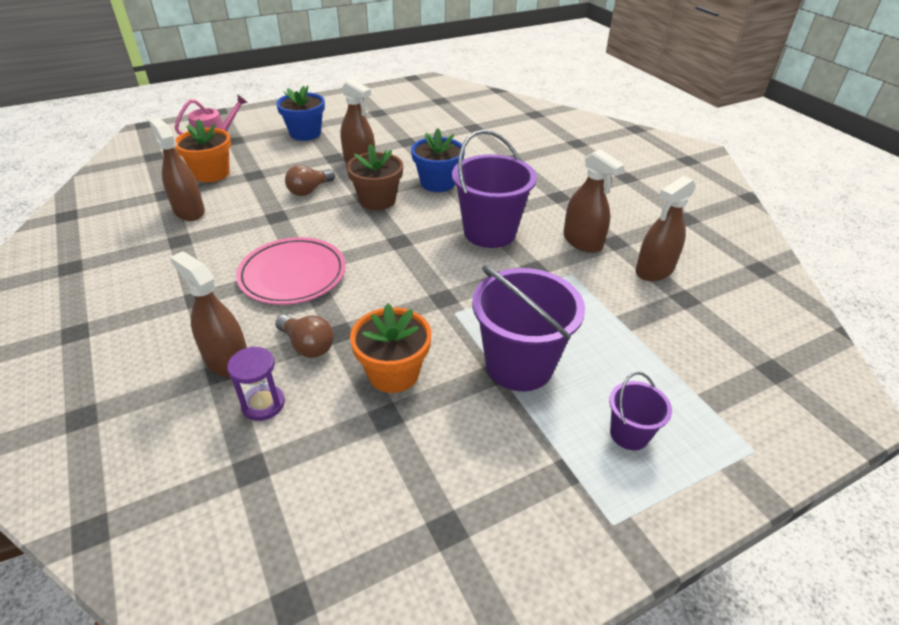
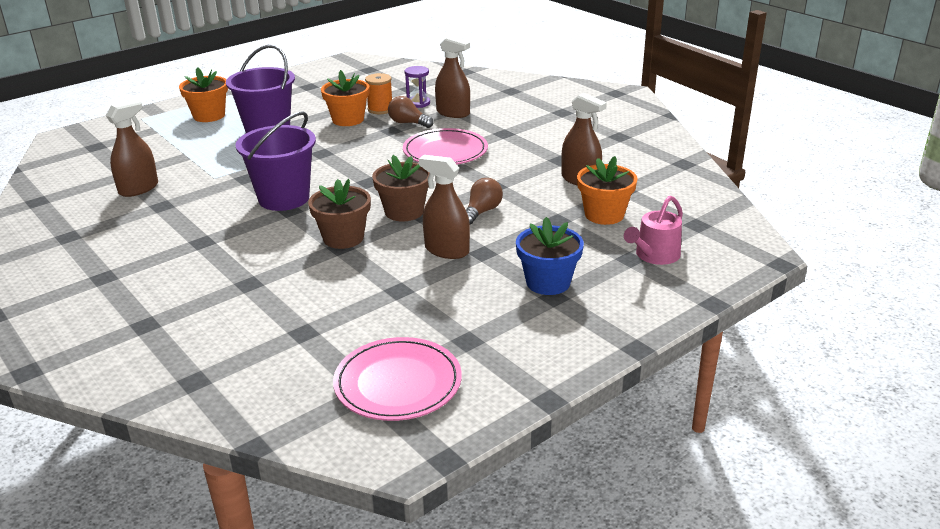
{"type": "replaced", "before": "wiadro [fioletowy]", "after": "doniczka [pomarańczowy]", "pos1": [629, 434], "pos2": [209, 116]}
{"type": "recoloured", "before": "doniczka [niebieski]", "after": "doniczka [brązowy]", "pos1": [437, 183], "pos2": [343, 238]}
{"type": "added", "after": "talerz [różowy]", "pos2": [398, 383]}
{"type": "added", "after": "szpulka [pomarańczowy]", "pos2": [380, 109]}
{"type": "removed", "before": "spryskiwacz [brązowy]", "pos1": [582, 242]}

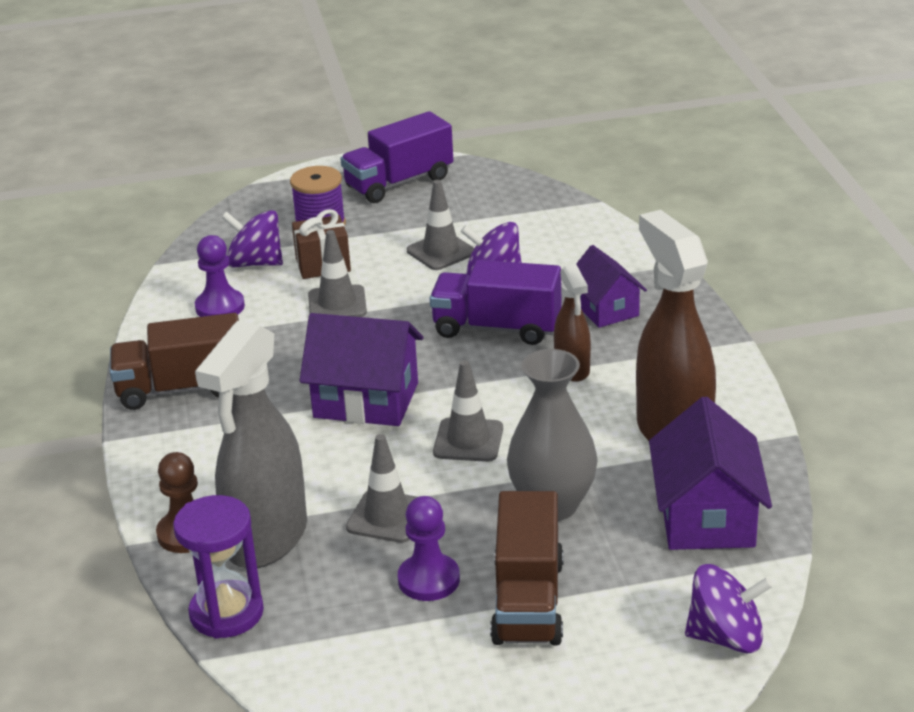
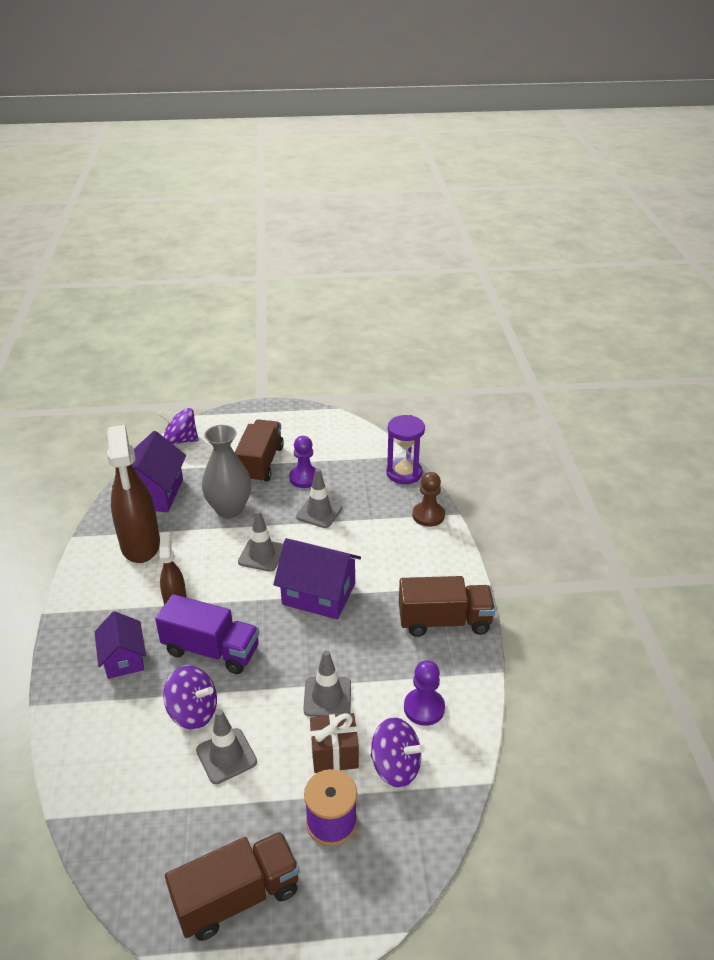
{"type": "recoloured", "before": "ciężarówka [fioletowy]", "after": "ciężarówka [brązowy]", "pos1": [399, 183], "pos2": [237, 897]}
{"type": "removed", "before": "spryskiwacz [szary]", "pos1": [267, 540]}

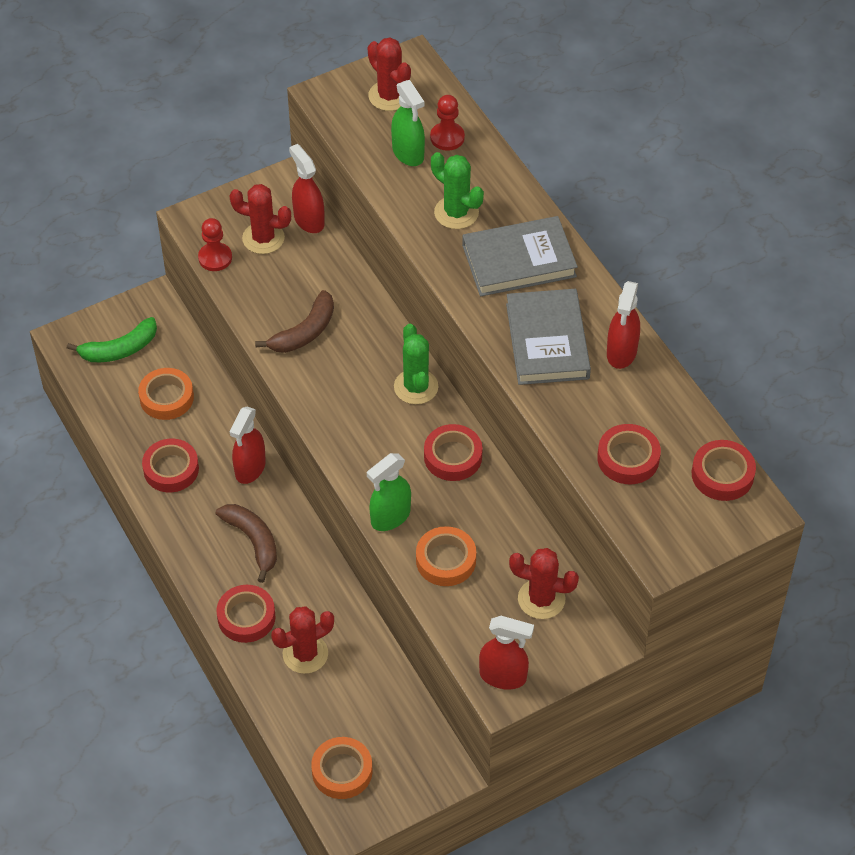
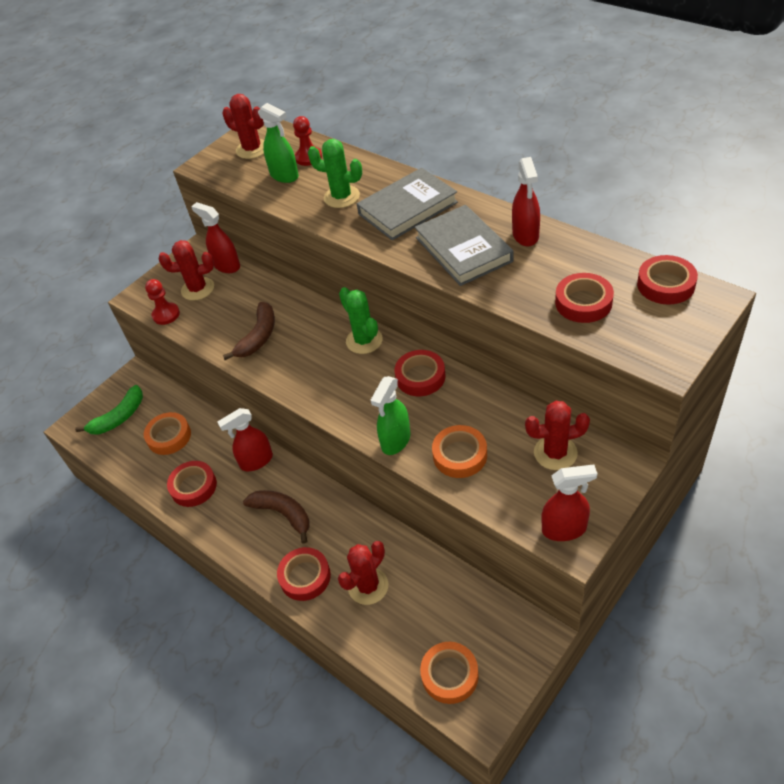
{"type": "turned", "before": "spryskiwacz [czerwony]", "pos1": [250, 469], "pos2": [256, 461], "turn": 60}

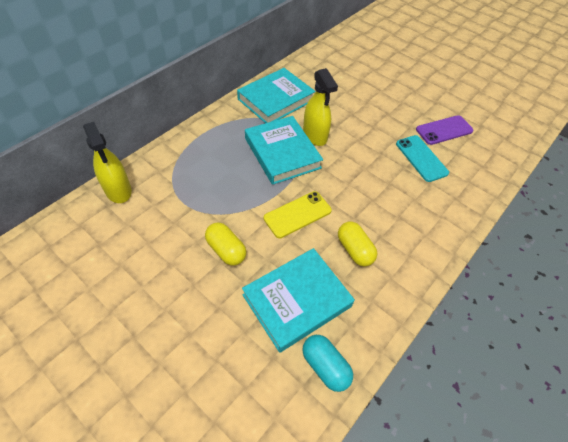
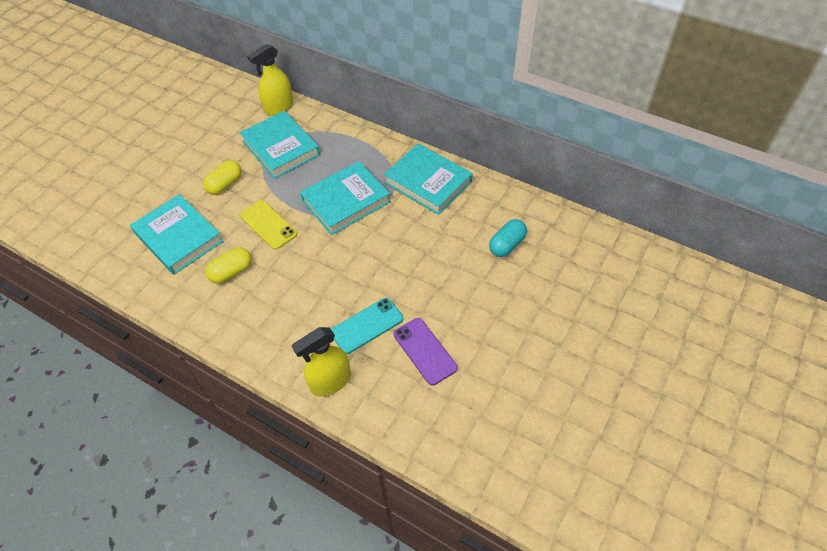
{"type": "added", "after": "książka [turkusowy]", "pos2": [281, 148]}
{"type": "moved", "before": "spryskiwacz [żółty]", "pos1": [315, 135], "pos2": [330, 381]}
{"type": "moved", "before": "kapsułka [turkusowy]", "pos1": [325, 366], "pos2": [507, 245]}

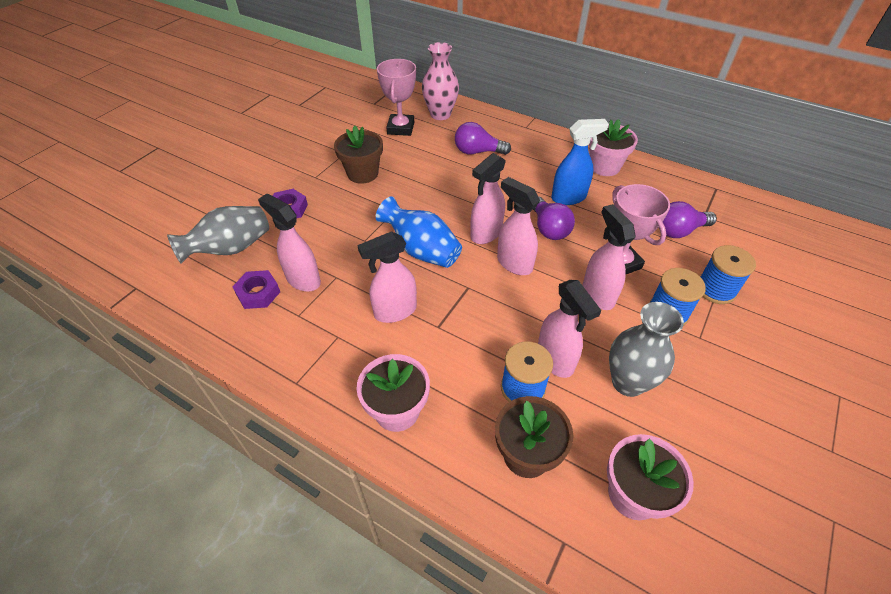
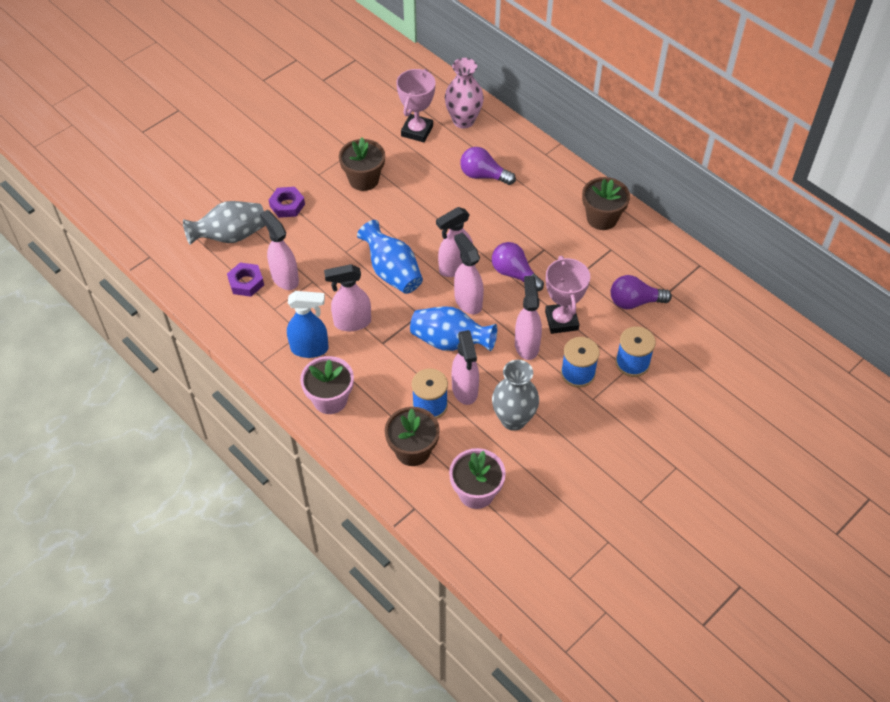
{"type": "moved", "before": "spryskiwacz [niebieski]", "pos1": [569, 198], "pos2": [310, 349]}
{"type": "added", "after": "wazon [niebieski]", "pos2": [450, 342]}
{"type": "turned", "before": "żarówka [fioletowy]", "pos1": [548, 228], "pos2": [514, 274], "turn": 135}
{"type": "recoloured", "before": "doniczka [różowy]", "after": "doniczka [brązowy]", "pos1": [604, 166], "pos2": [602, 218]}

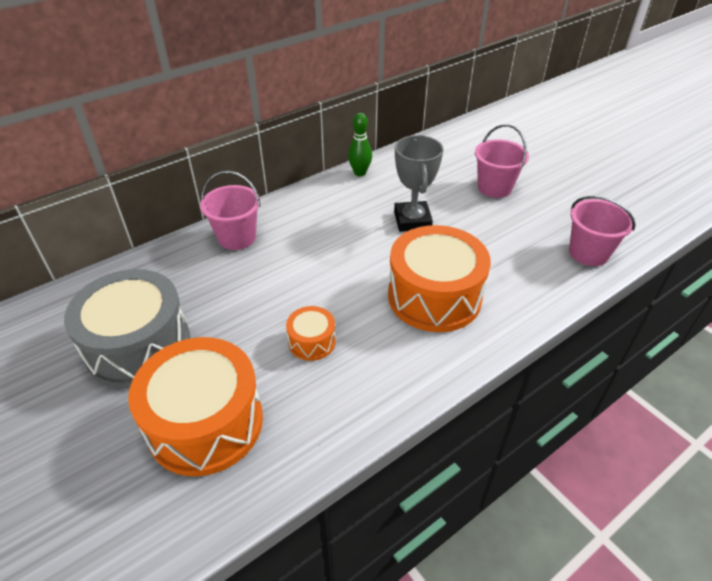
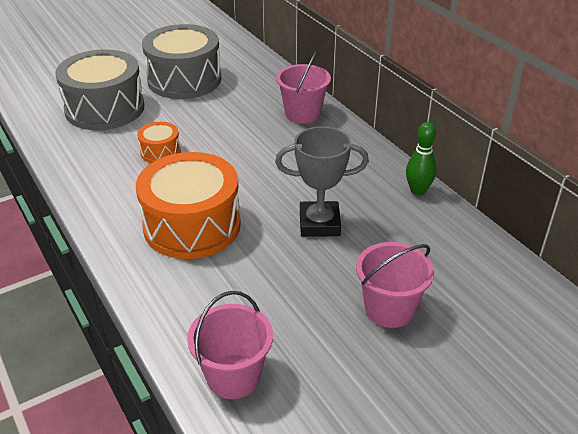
{"type": "recoloured", "before": "bęben [pomarańczowy]", "after": "bęben [szary]", "pos1": [205, 423], "pos2": [105, 108]}

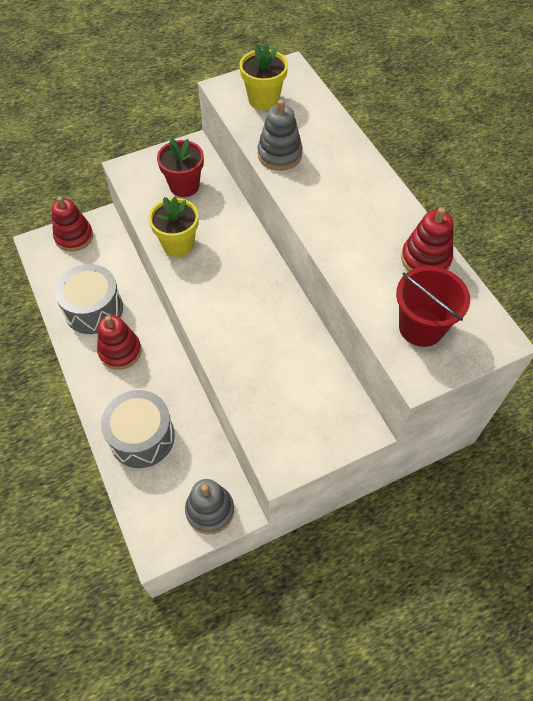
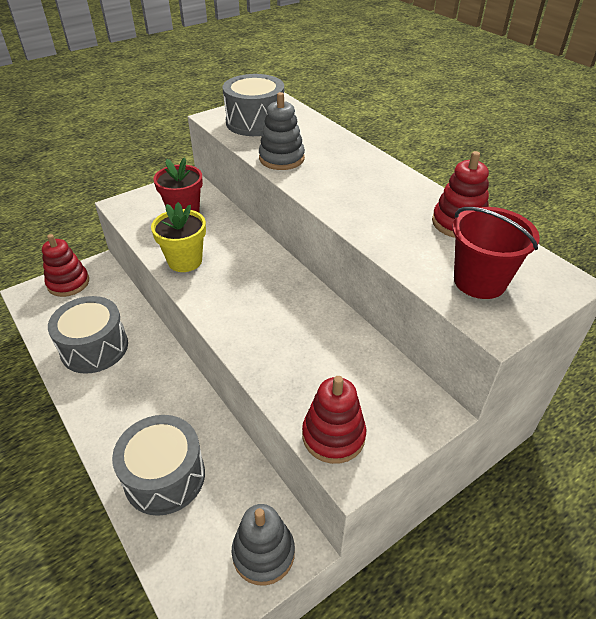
{"type": "replaced", "before": "doniczka [żółty]", "after": "bęben [szary]", "pos1": [263, 100], "pos2": [255, 122]}
{"type": "moved", "before": "zabawka nakładanka [czerwony]", "pos1": [120, 351], "pos2": [333, 436]}

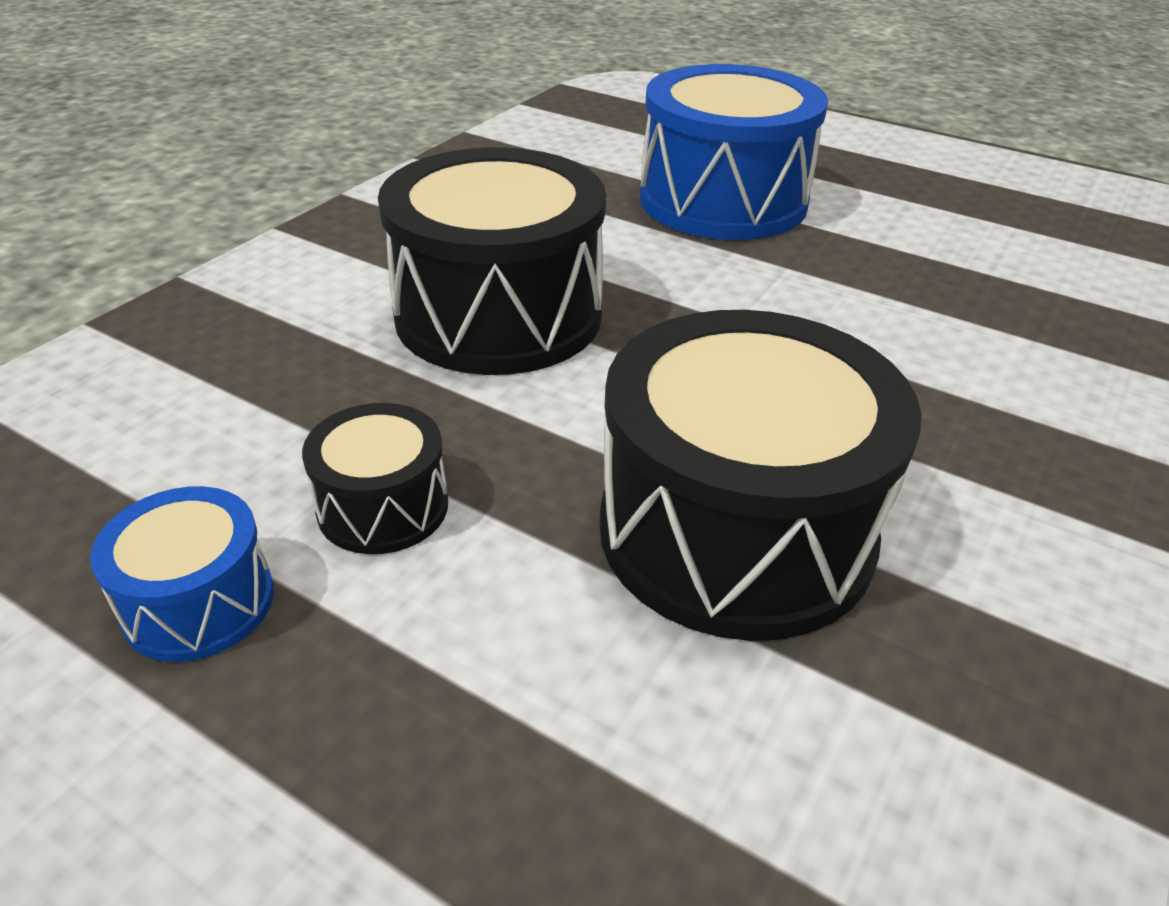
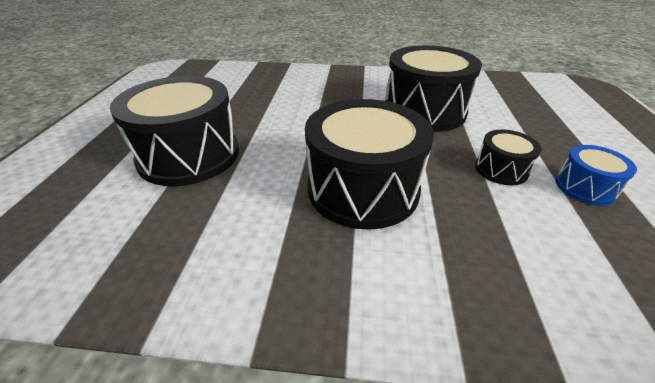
{"type": "recoloured", "before": "bęben [niebieski]", "after": "bęben [czarny]", "pos1": [723, 200], "pos2": [189, 155]}

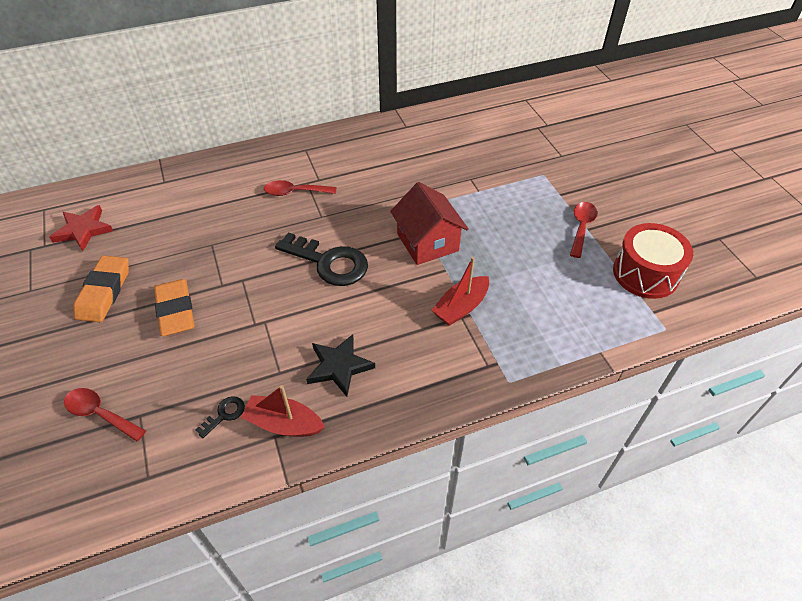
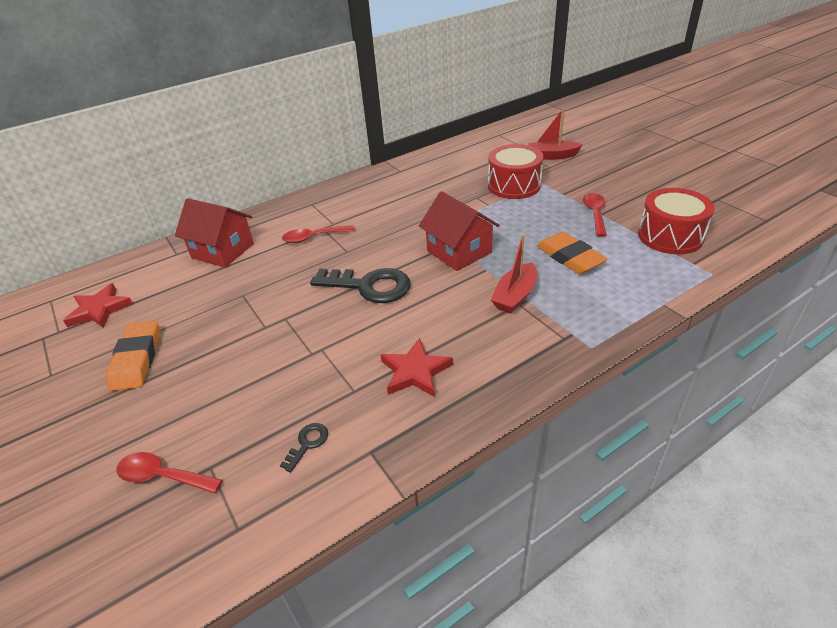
{"type": "added", "after": "domek [czerwony]", "pos2": [223, 251]}
{"type": "recoloured", "before": "gwiazda [czarny]", "after": "gwiazda [czerwony]", "pos1": [339, 366], "pos2": [415, 371]}
{"type": "added", "after": "bęben [czerwony]", "pos2": [514, 185]}
{"type": "moved", "before": "łódka [czerwony]", "pos1": [283, 424], "pos2": [552, 156]}
{"type": "moved", "before": "gumka do mazania [pomarańczowy]", "pos1": [175, 311], "pos2": [570, 257]}

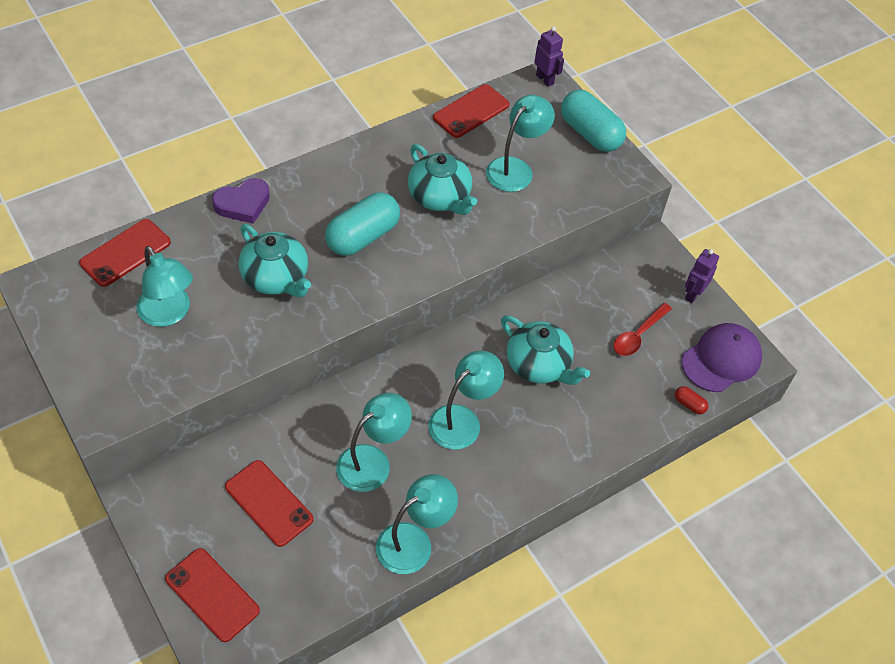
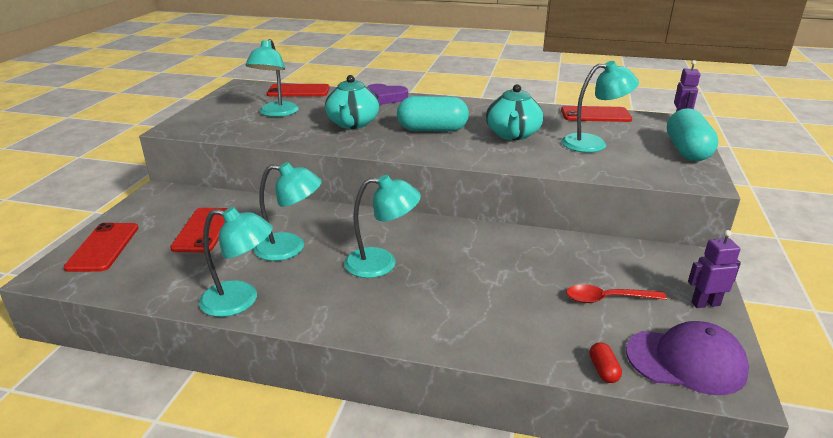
{"type": "removed", "before": "imbryk [turkusowy]", "pos1": [539, 365]}

